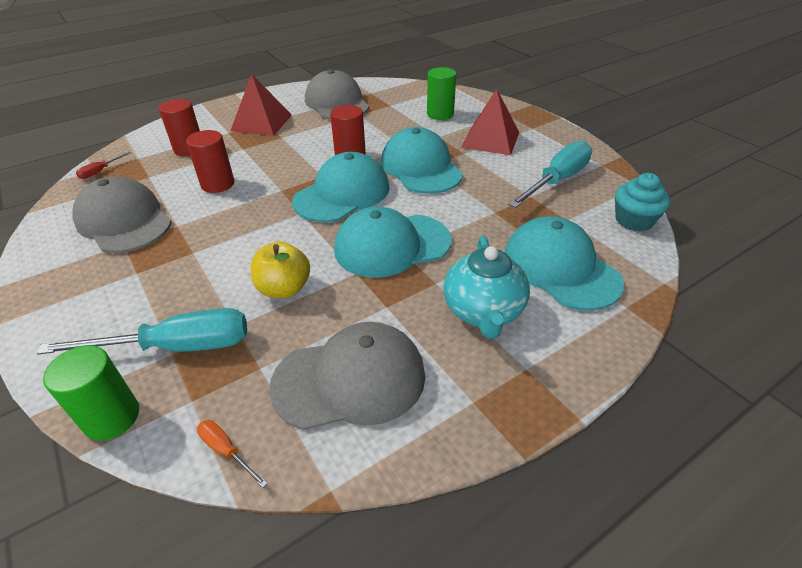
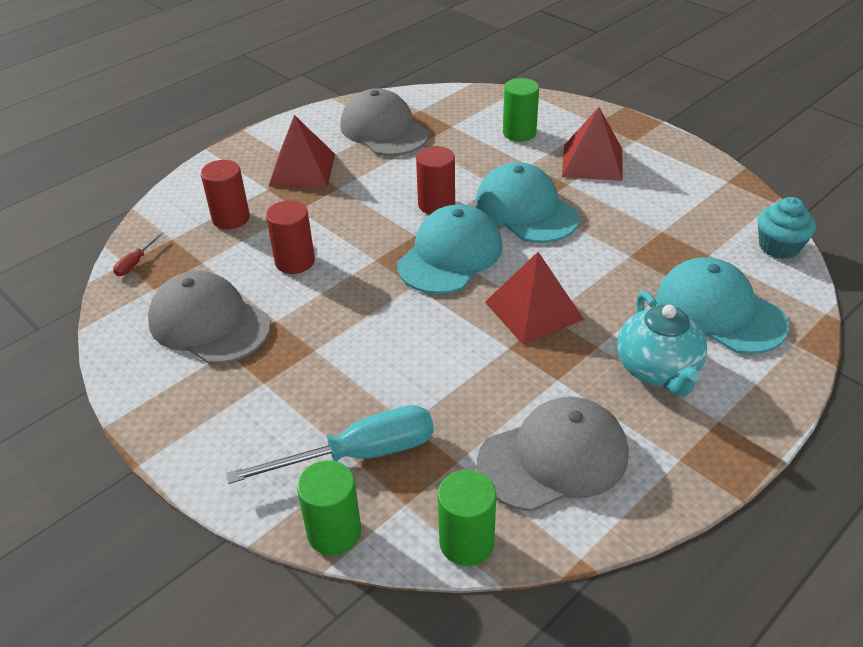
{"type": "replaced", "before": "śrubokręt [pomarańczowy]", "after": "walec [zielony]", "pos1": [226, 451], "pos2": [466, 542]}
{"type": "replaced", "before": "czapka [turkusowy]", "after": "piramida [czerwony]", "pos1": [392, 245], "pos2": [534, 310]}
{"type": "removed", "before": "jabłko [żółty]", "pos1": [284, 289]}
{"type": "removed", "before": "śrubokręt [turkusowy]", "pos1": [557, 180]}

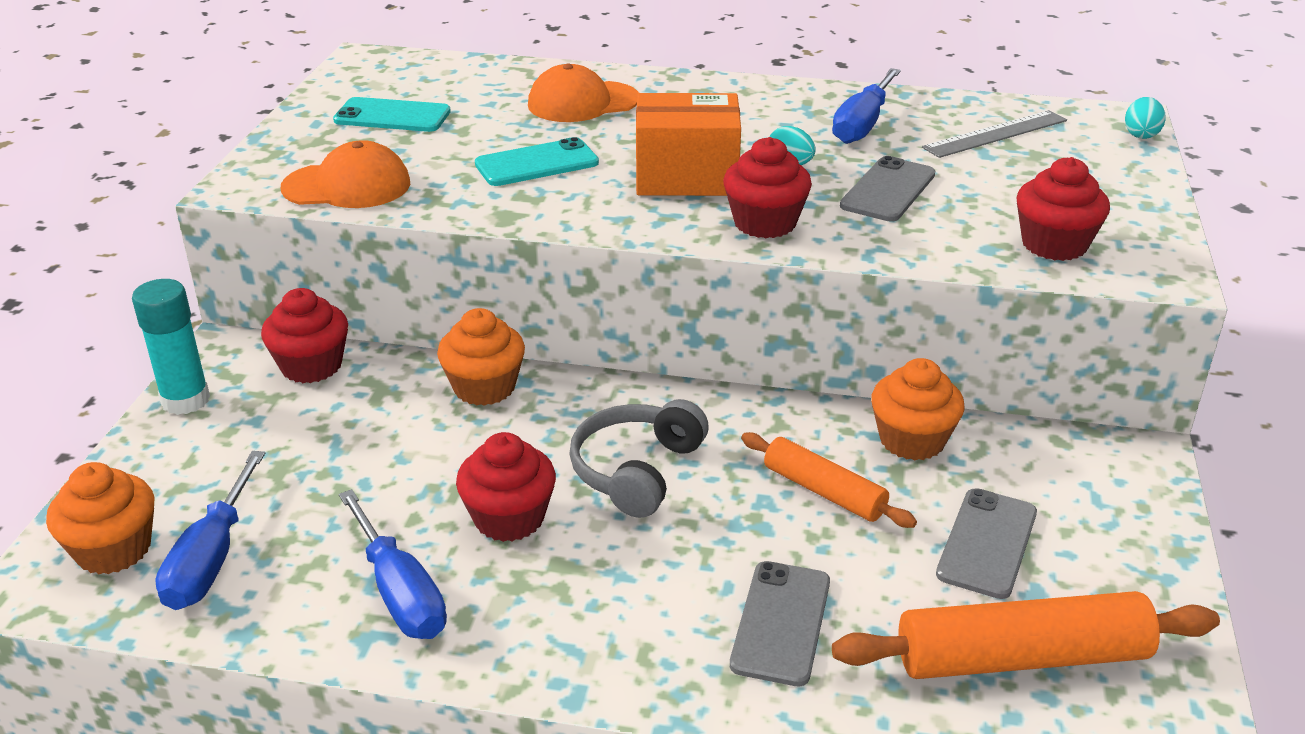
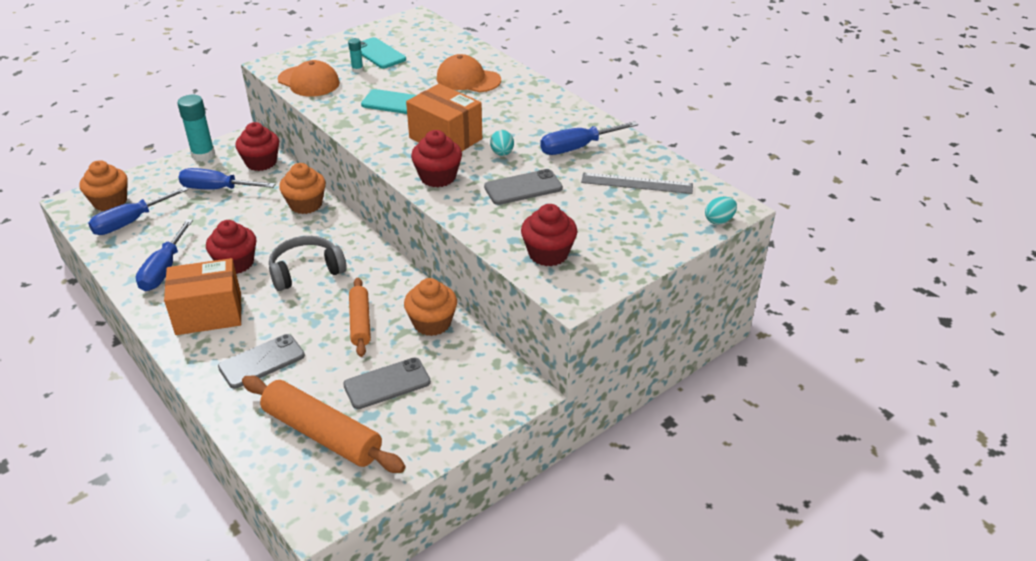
{"type": "added", "after": "pudełko [pomarańczowy]", "pos2": [209, 313]}
{"type": "added", "after": "śrubokręt [niebieski]", "pos2": [217, 189]}
{"type": "added", "after": "klej w sztyfcie [turkusowy]", "pos2": [357, 70]}

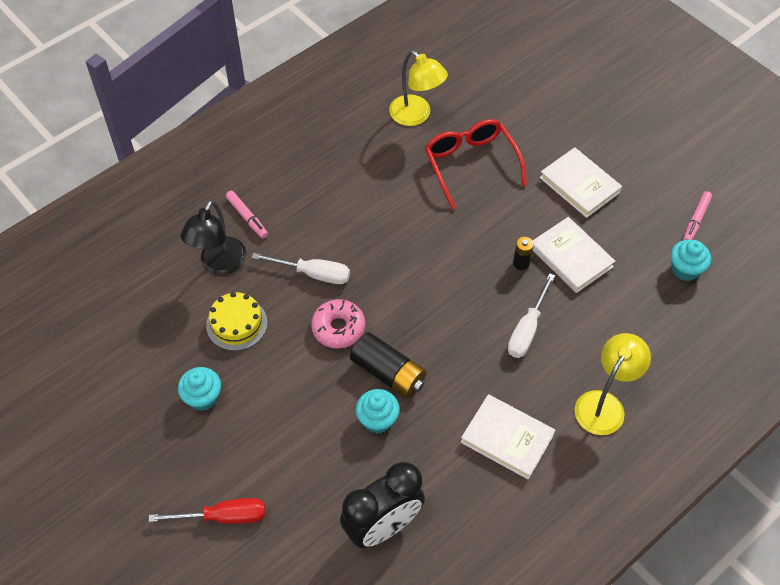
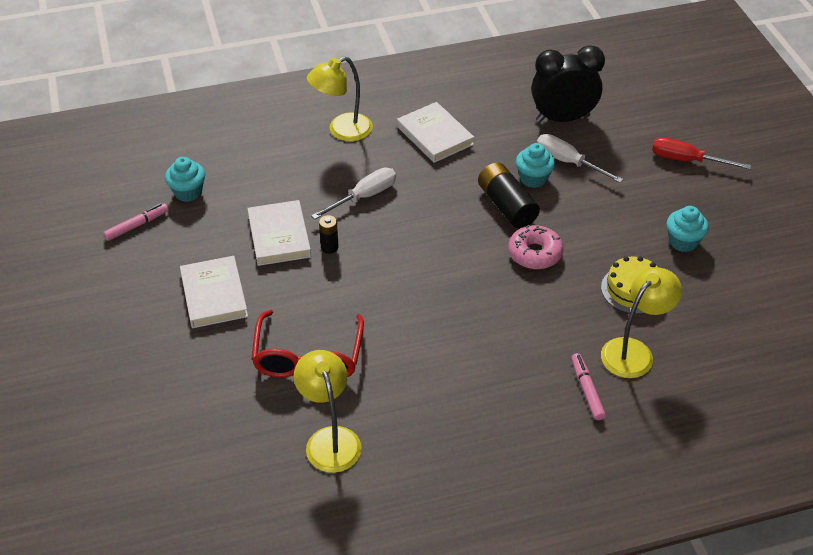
{"type": "moved", "before": "śrubokręt [biały]", "pos1": [313, 274], "pos2": [568, 162]}
{"type": "recoloured", "before": "lampka [czarny]", "after": "lampka [żółty]", "pos1": [219, 264], "pos2": [634, 351]}

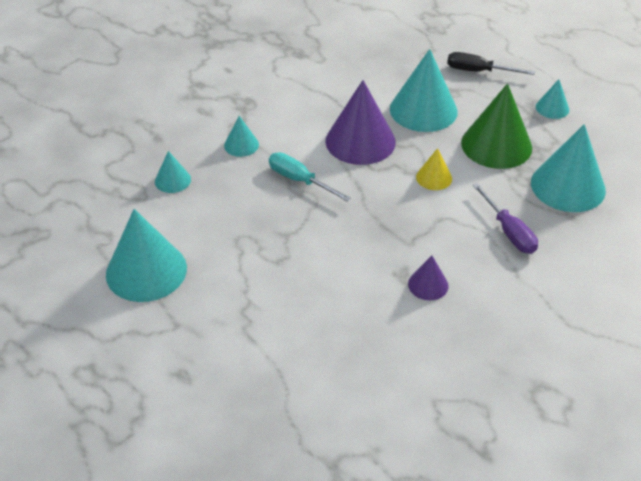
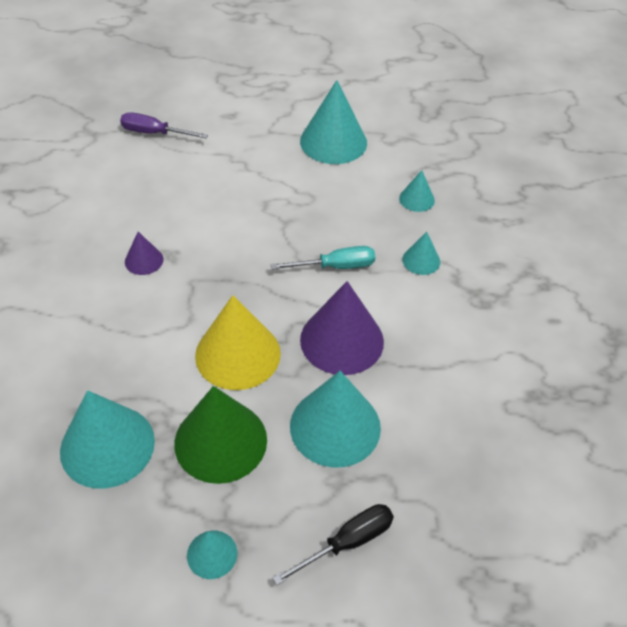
{"type": "moved", "before": "śrubokręt [fioletowy]", "pos1": [509, 231], "pos2": [154, 133]}
{"type": "resized", "before": "stożek [żółty]", "pos1": [434, 177], "pos2": [238, 354], "scale": 2.02}

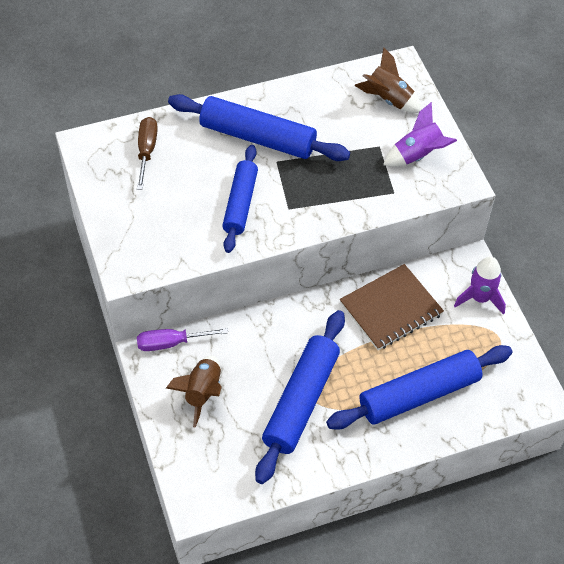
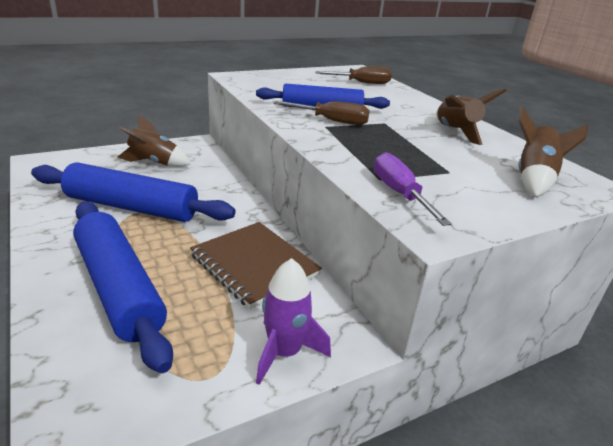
{"type": "added", "after": "śrubokręt [brązowy]", "pos2": [331, 121]}
{"type": "moved", "before": "śrubokręt [fioletowy]", "pos1": [171, 343], "pos2": [400, 194]}
{"type": "added", "after": "rakieta [brązowy]", "pos2": [455, 132]}
{"type": "removed", "before": "wałek do ciasta [niebieski]", "pos1": [257, 137]}
{"type": "removed", "before": "rakieta [fioletowy]", "pos1": [418, 155]}

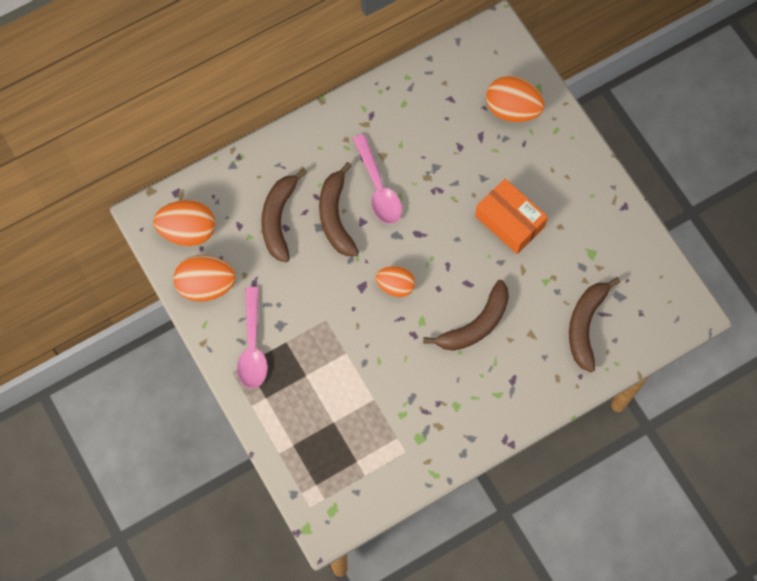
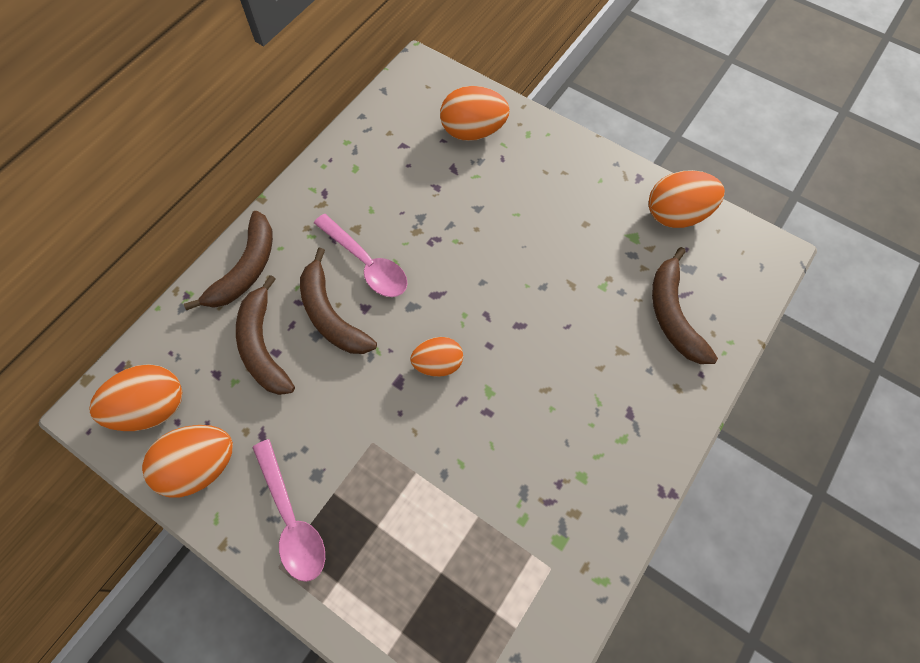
{"type": "moved", "before": "banan [brązowy]", "pos1": [475, 324], "pos2": [246, 269]}
{"type": "added", "after": "jajko [pomarańczowy]", "pos2": [676, 214]}
{"type": "removed", "before": "pudełko [pomarańczowy]", "pos1": [509, 221]}

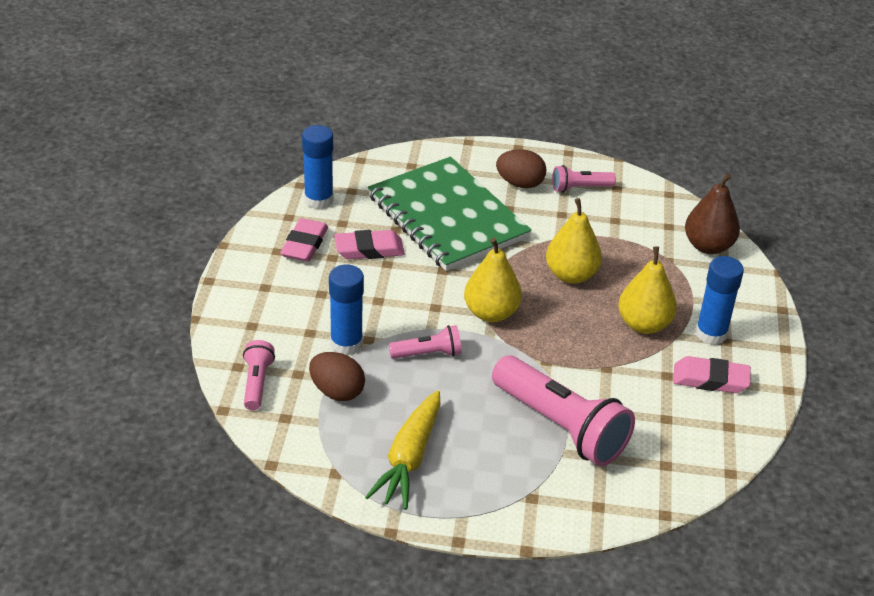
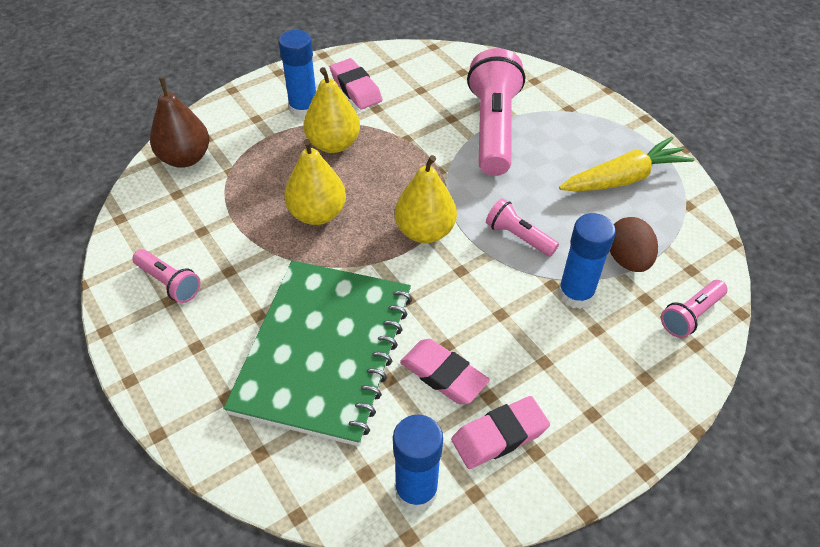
{"type": "removed", "before": "jajko [brązowy]", "pos1": [520, 184]}

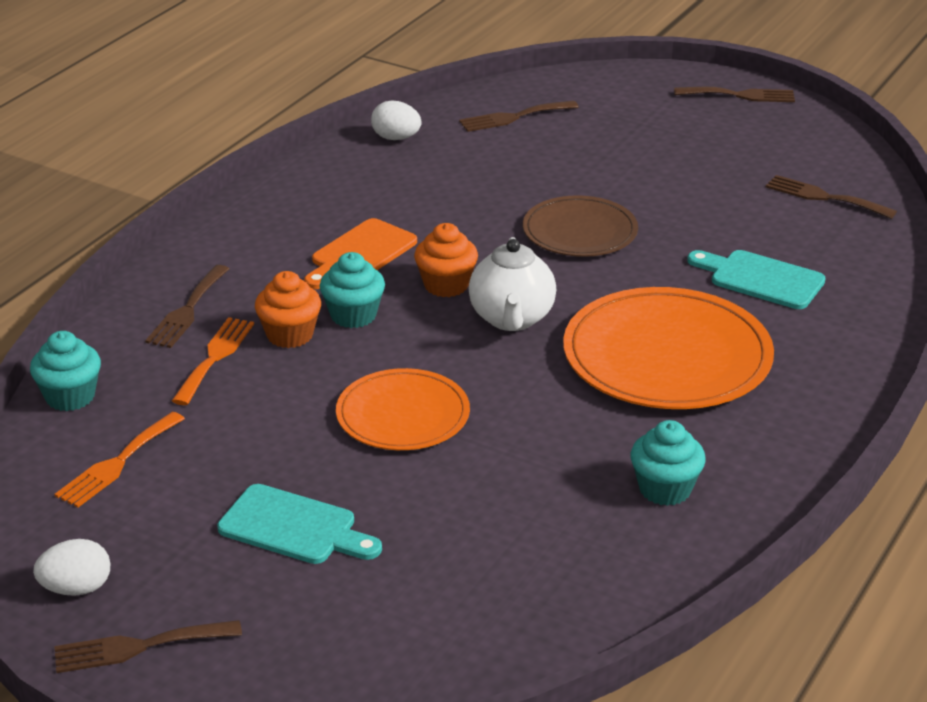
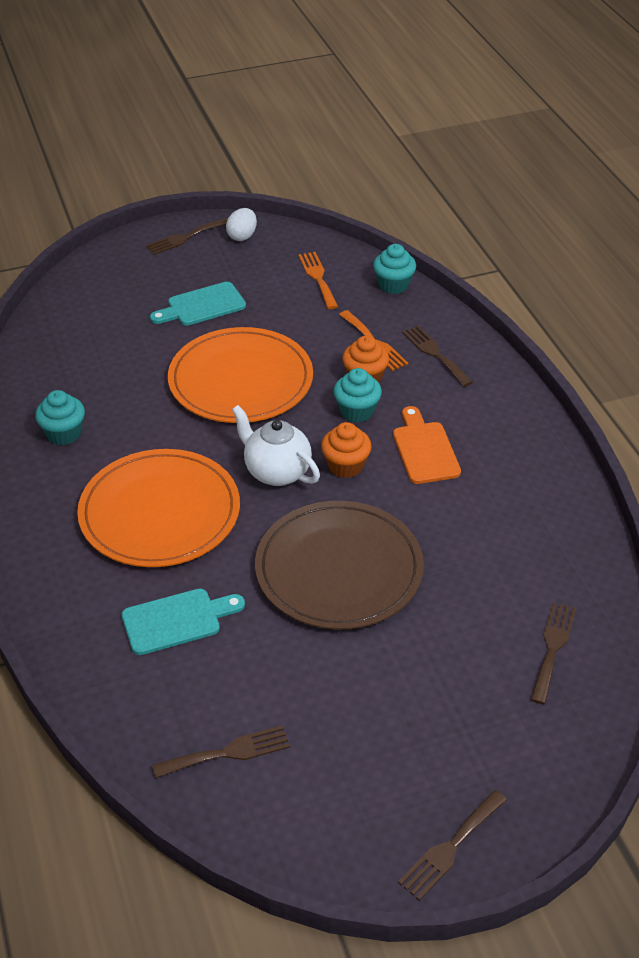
{"type": "turned", "before": "widelec [brązowy]", "pos1": [138, 647], "pos2": [185, 237], "turn": -150}
{"type": "resized", "before": "talerz [pomarańczowy]", "pos1": [403, 415], "pos2": [240, 380], "scale": 1.63}
{"type": "resized", "before": "talerz [brązowy]", "pos1": [580, 231], "pos2": [339, 569], "scale": 1.63}
{"type": "removed", "before": "jajko [biały]", "pos1": [396, 138]}

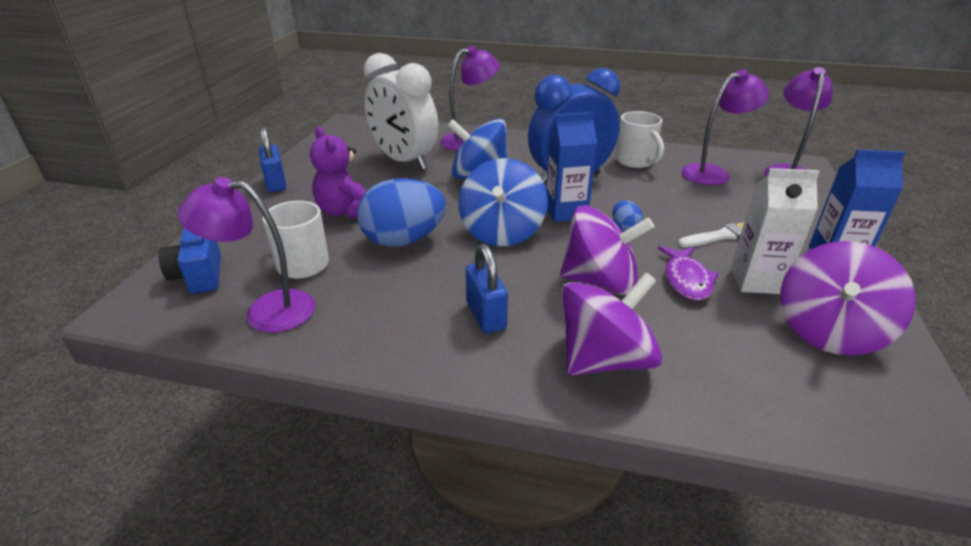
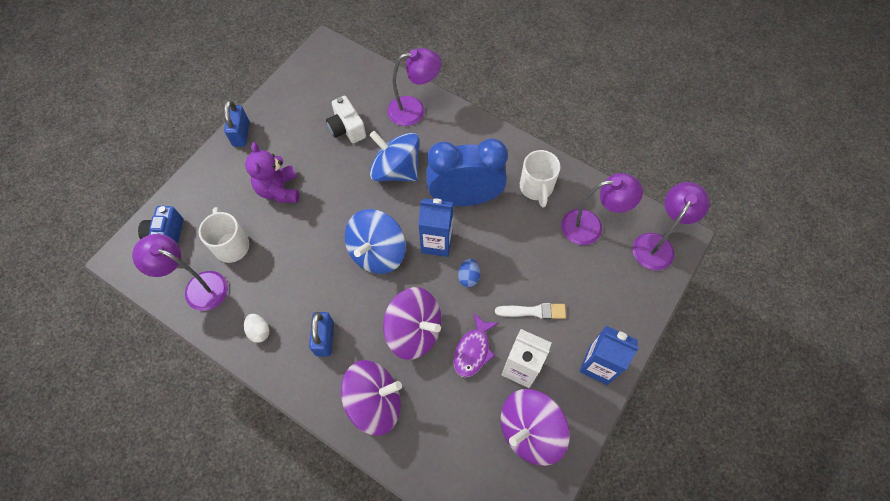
{"type": "added", "after": "jajko [biały]", "pos2": [259, 331]}
{"type": "replaced", "before": "budzik [biały]", "after": "aparat fotograficzny [biały]", "pos1": [404, 161], "pos2": [347, 129]}
{"type": "removed", "before": "jajko [niebieski]", "pos1": [404, 240]}

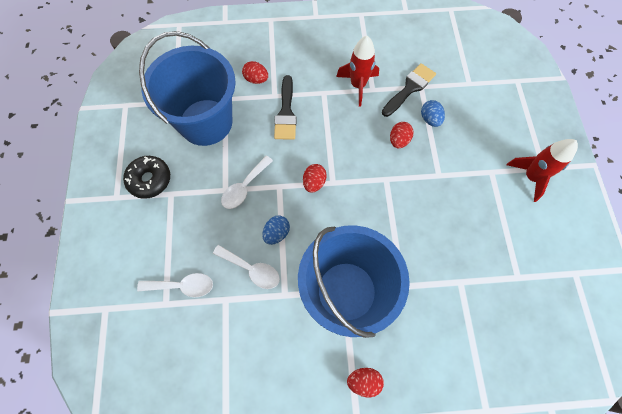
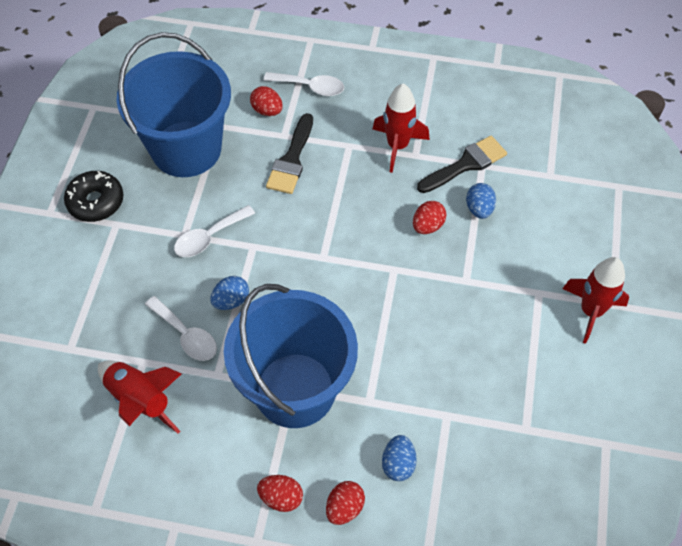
{"type": "added", "after": "rakieta [czerwony]", "pos2": [140, 400]}
{"type": "moved", "before": "łyżka [biały]", "pos1": [182, 286], "pos2": [310, 87]}
{"type": "moved", "before": "jajko [czerwony]", "pos1": [314, 182], "pos2": [344, 508]}
{"type": "added", "after": "jajko [niebieski]", "pos2": [398, 464]}

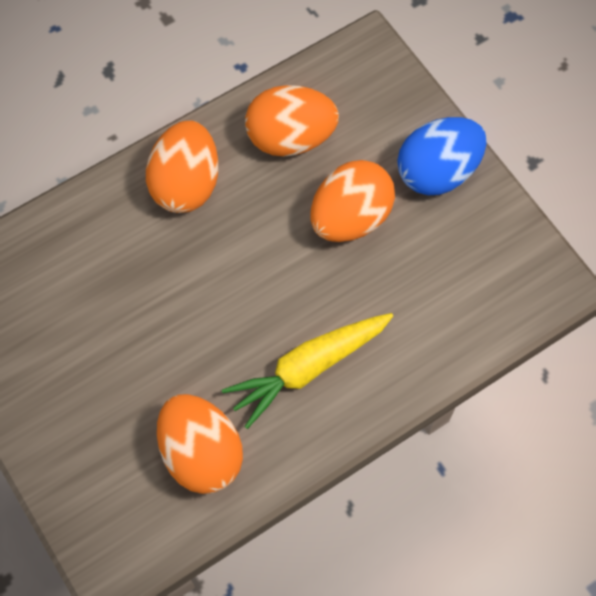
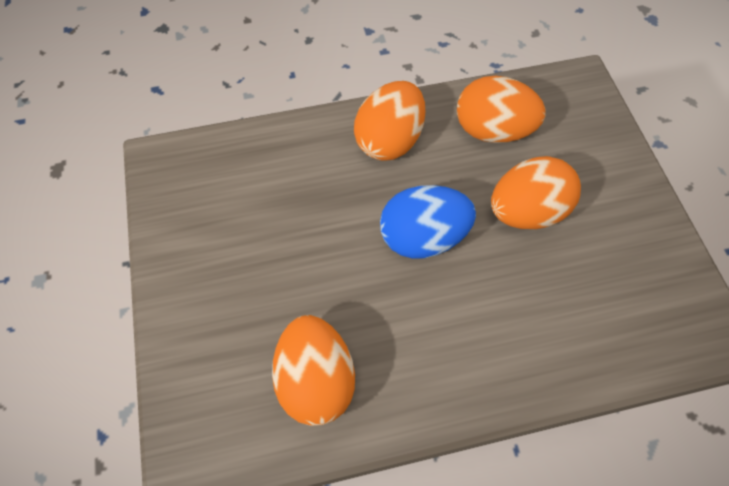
{"type": "moved", "before": "jajko [niebieski]", "pos1": [437, 172], "pos2": [423, 237]}
{"type": "removed", "before": "marchewka [żółty]", "pos1": [308, 368]}

